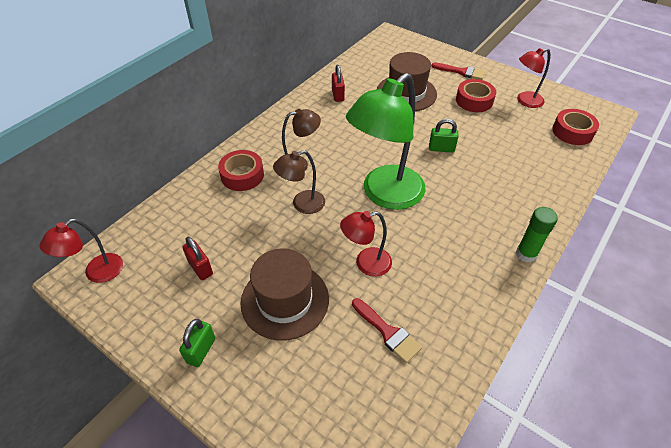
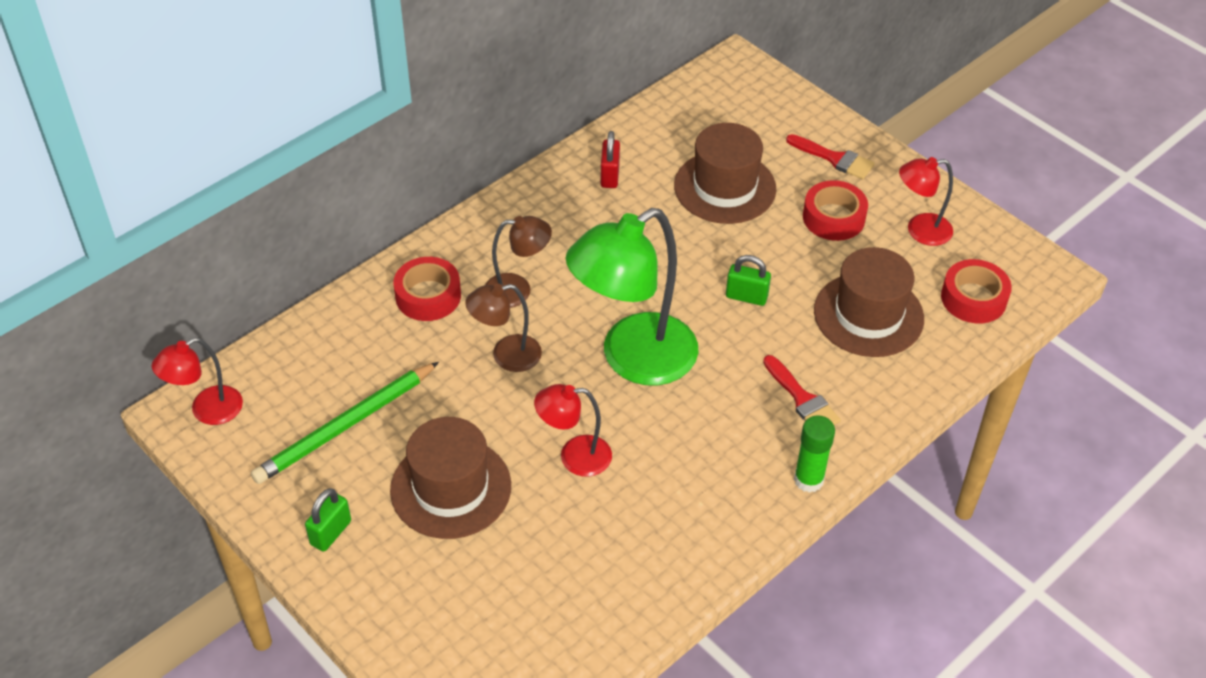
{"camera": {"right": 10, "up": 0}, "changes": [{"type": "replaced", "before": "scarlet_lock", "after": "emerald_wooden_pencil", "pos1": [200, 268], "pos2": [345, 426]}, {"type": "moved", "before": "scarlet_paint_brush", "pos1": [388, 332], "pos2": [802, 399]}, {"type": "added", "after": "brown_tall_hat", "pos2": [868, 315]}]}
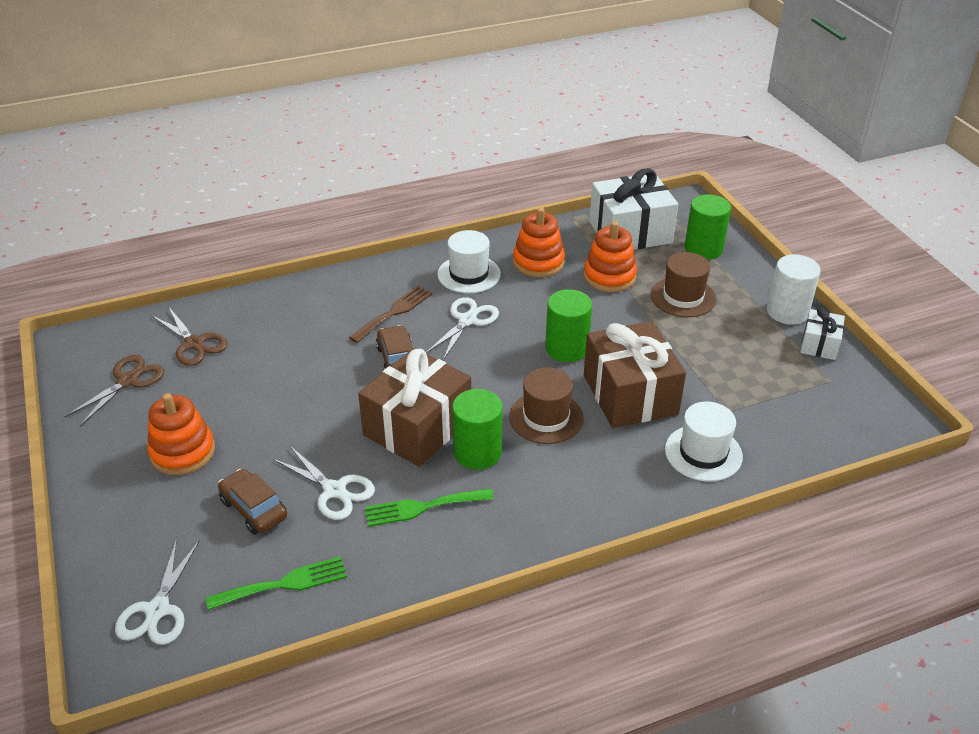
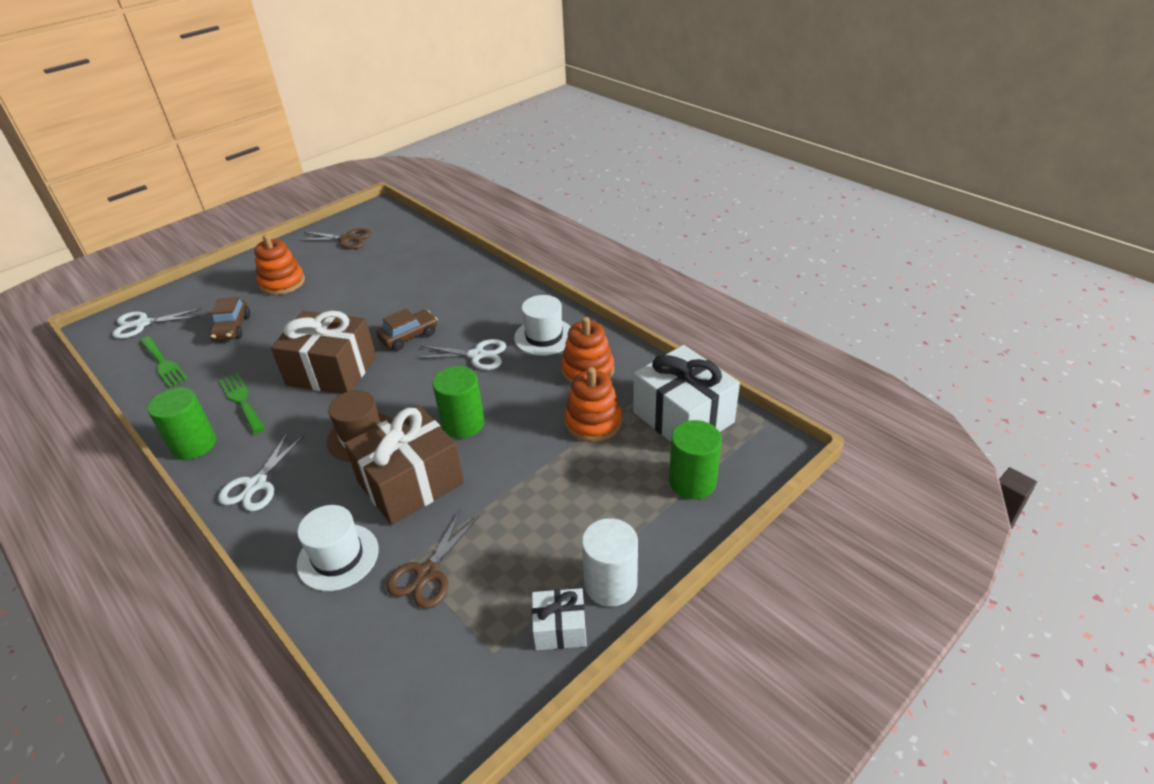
{"camera": {"right": 70, "up": 0}, "changes": [{"type": "removed", "before": "brown_tall_hat", "pos1": [683, 297]}, {"type": "removed", "before": "brown_table_fork", "pos1": [394, 312]}, {"type": "moved", "before": "brown_scissors", "pos1": [194, 344], "pos2": [427, 573]}, {"type": "moved", "before": "emerald_solid_cylinder", "pos1": [477, 452], "pos2": [194, 444]}, {"type": "moved", "before": "snow-white_scissors", "pos1": [335, 490], "pos2": [256, 485]}, {"type": "turned", "before": "brown_automobile", "pos1": [254, 509], "pos2": [232, 328], "turn": 150}]}
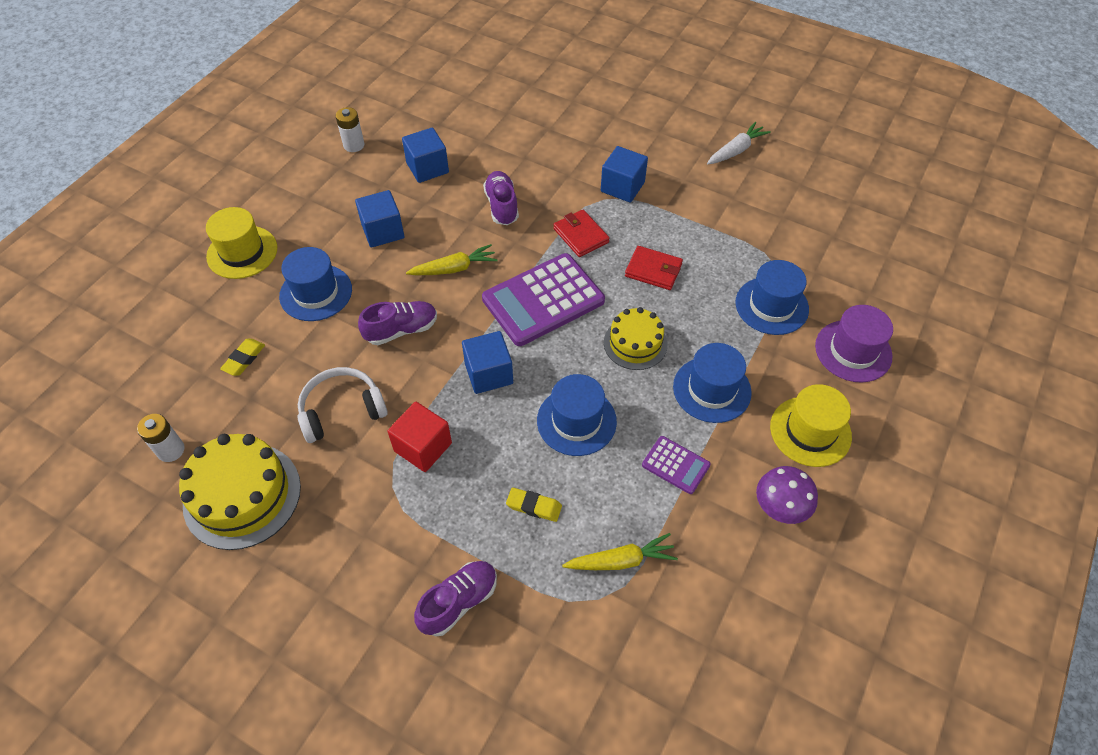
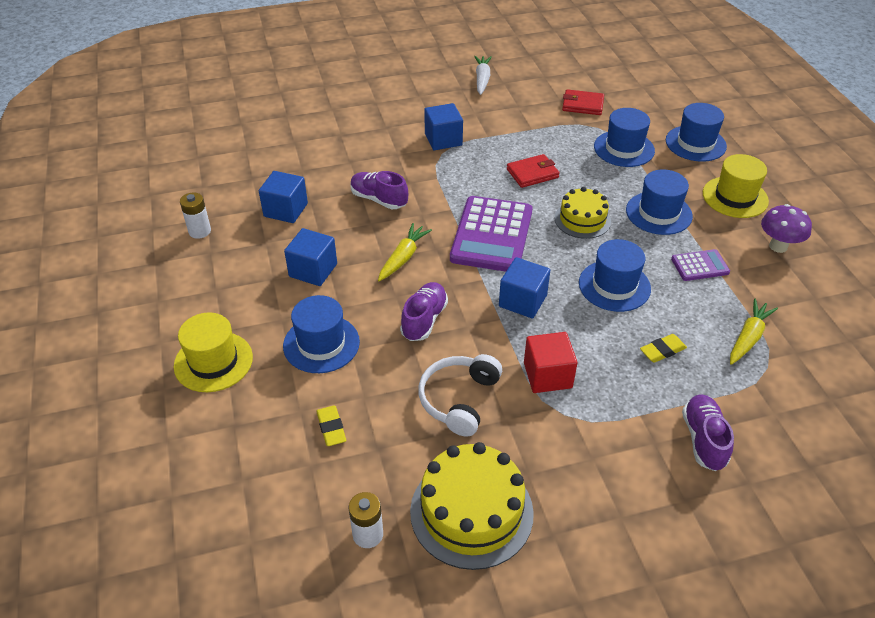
{"camera": {"right": -45, "up": -10}, "changes": [{"type": "moved", "before": "scarlet_billfold", "pos1": [580, 235], "pos2": [582, 105]}, {"type": "recoloured", "before": "violet_tall_hat", "after": "cobalt_tall_hat", "pos1": [853, 351], "pos2": [695, 143]}]}
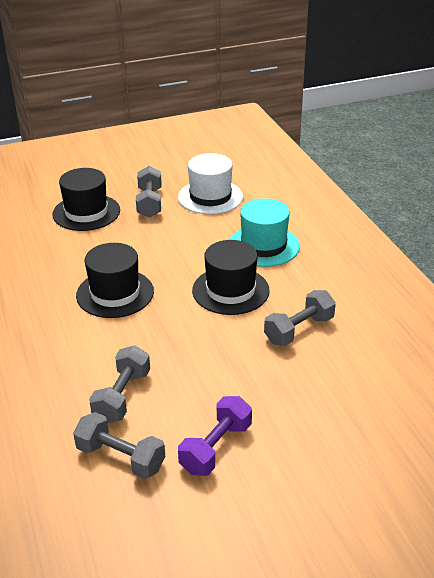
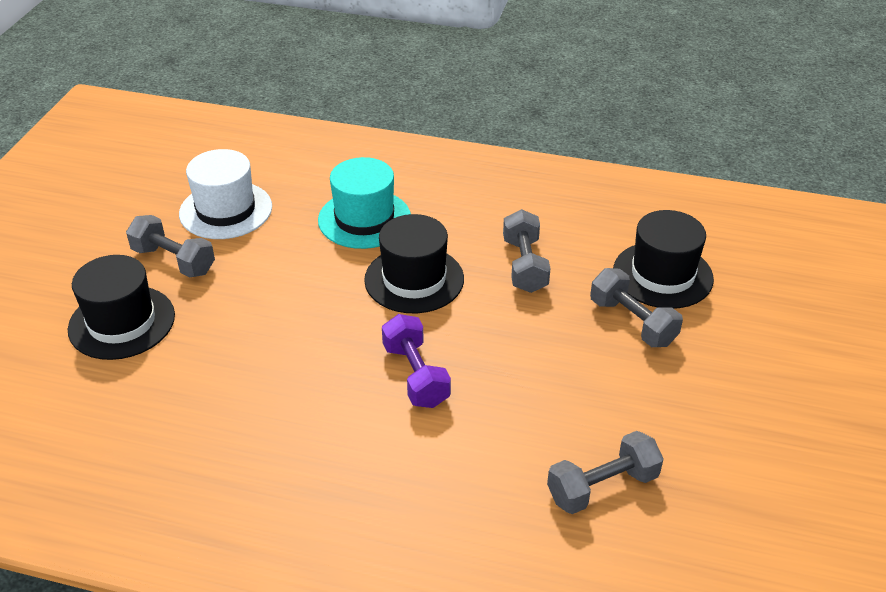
{"camera": {"right": -55, "up": 5}, "changes": [{"type": "moved", "before": "ebony_tall_hat", "pos1": [115, 293], "pos2": [662, 275]}, {"type": "moved", "before": "gray_dumbbell", "pos1": [122, 396], "pos2": [632, 322]}, {"type": "moved", "before": "violet_dumbbell", "pos1": [216, 448], "pos2": [415, 375]}]}
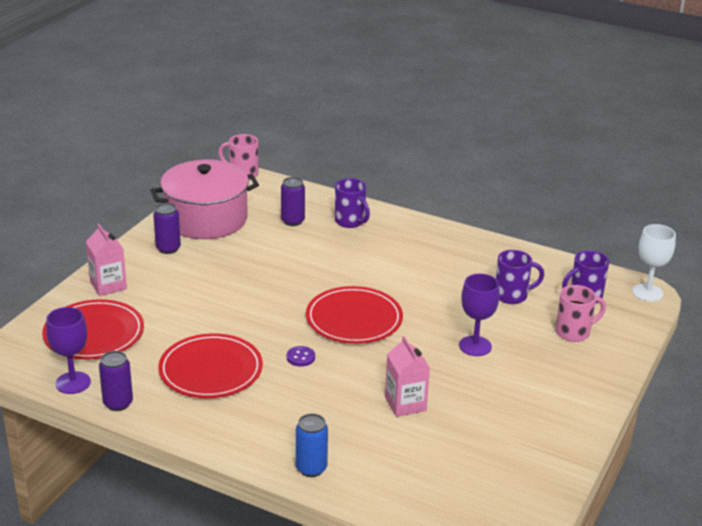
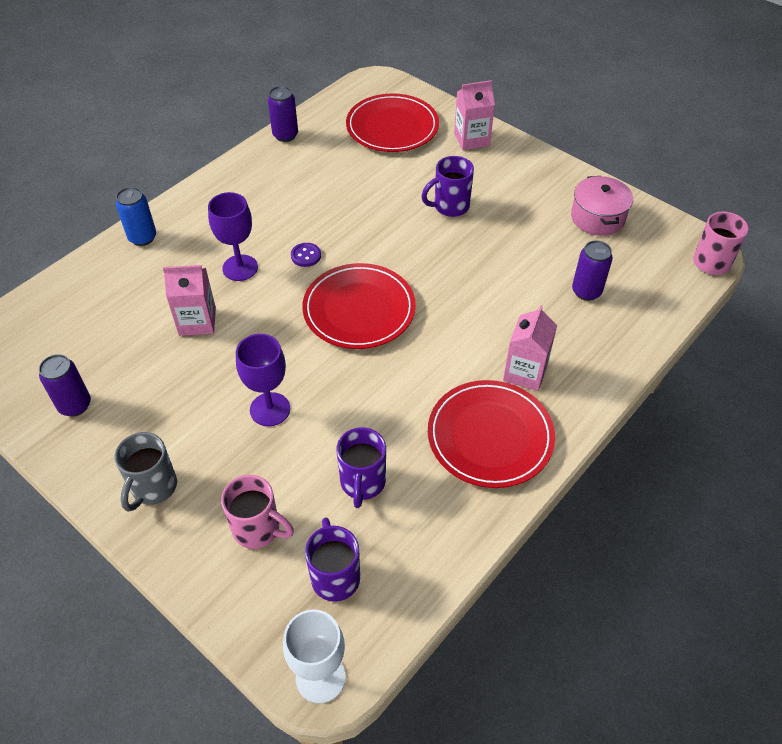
{"camera": {"right": 105, "up": 20}, "changes": [{"type": "resized", "before": "pink_pot", "pos1": [206, 219], "pos2": [597, 217], "scale": 0.55}, {"type": "moved", "before": "violet_coffee_mug", "pos1": [350, 222], "pos2": [450, 206]}, {"type": "moved", "before": "violet_soda_can", "pos1": [168, 248], "pos2": [75, 405]}, {"type": "turned", "before": "pink_coffee_mug", "pos1": [574, 332], "pos2": [258, 529], "turn": -60}, {"type": "moved", "before": "violet_chalice", "pos1": [73, 383], "pos2": [240, 268]}, {"type": "moved", "before": "scarlet_flat_dish", "pos1": [211, 370], "pos2": [490, 436]}, {"type": "added", "after": "pink_milk_carton", "pos2": [525, 372]}, {"type": "added", "after": "gray_coffee_mug", "pos2": [153, 487]}]}
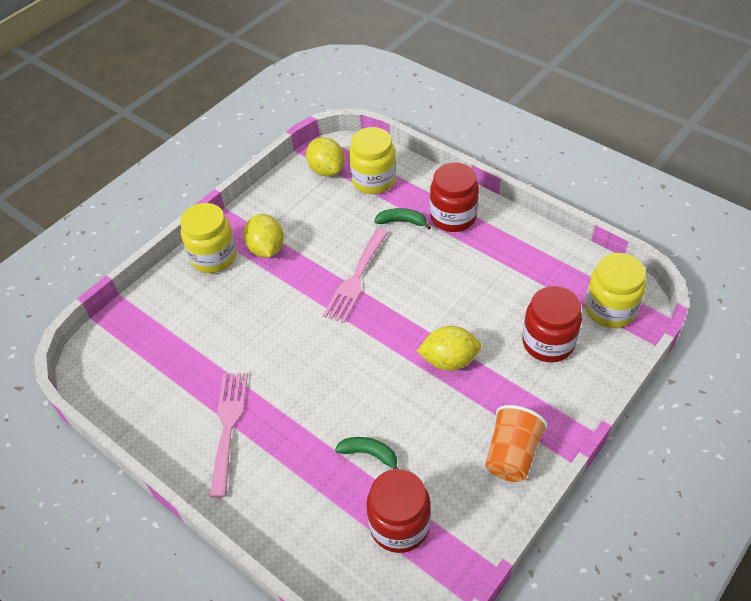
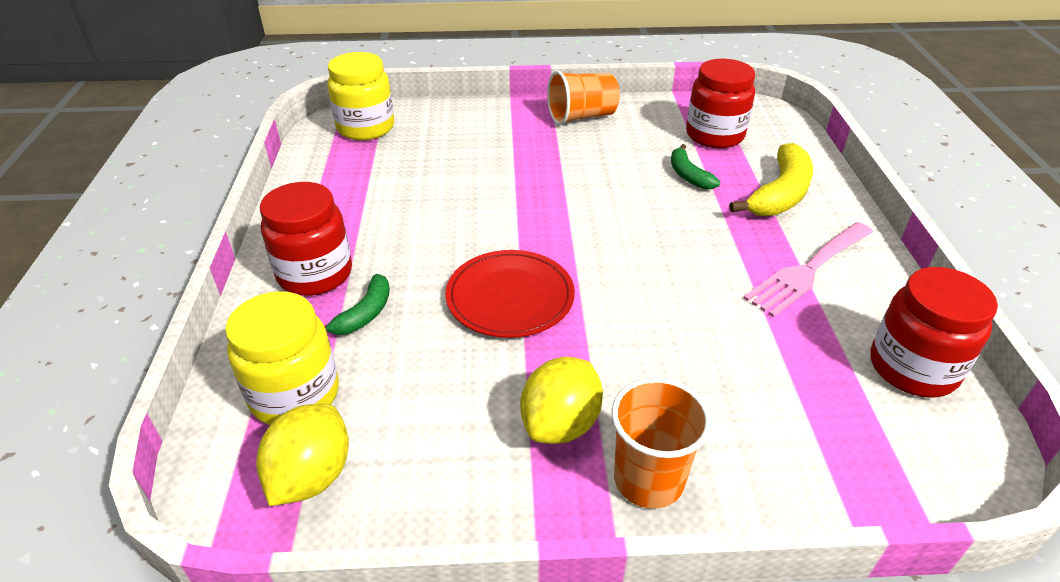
{"camera": {"right": -135, "up": -10}, "changes": [{"type": "replaced", "before": "golden_preserve_jar", "after": "bright_orange_beaker", "pos1": [213, 257], "pos2": [648, 479]}, {"type": "turned", "before": "emerald_banana", "pos1": [402, 221], "pos2": [364, 314], "turn": -120}, {"type": "replaced", "before": "pink_table_fork", "after": "scarlet_flat_dish", "pos1": [355, 279], "pos2": [510, 297]}, {"type": "moved", "before": "scarlet_preserve_jar", "pos1": [548, 342], "pos2": [912, 368]}, {"type": "removed", "before": "golden_toy_lemon", "pos1": [449, 360]}, {"type": "added", "after": "golden_banana", "pos2": [780, 194]}]}
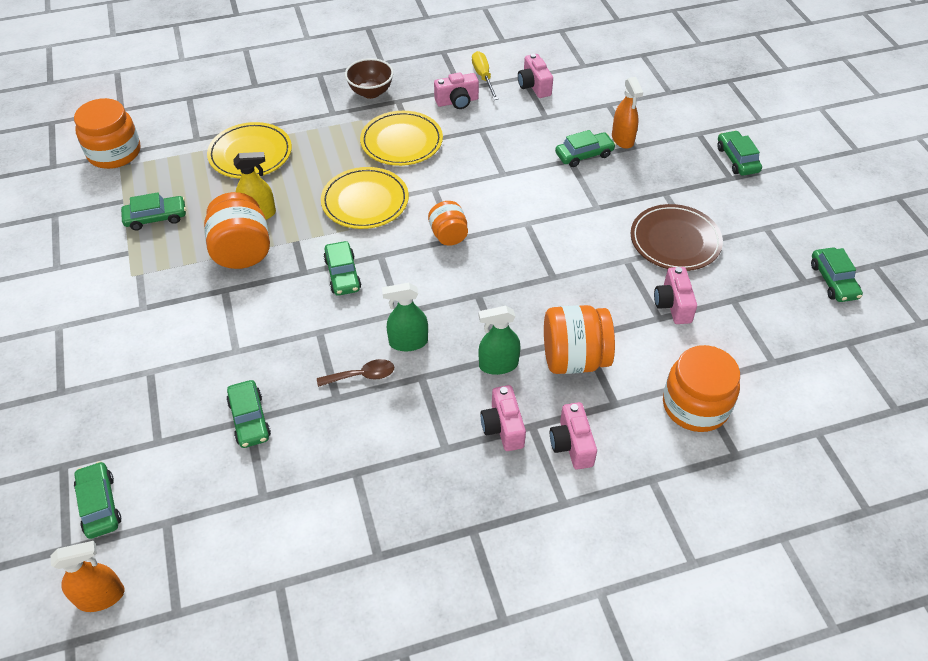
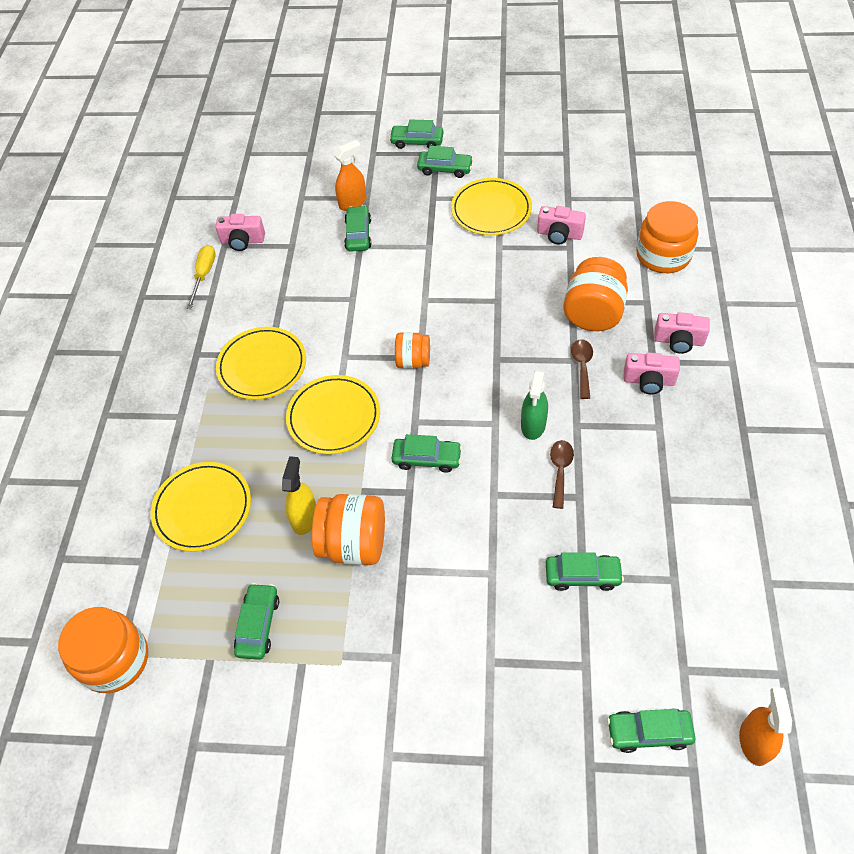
{"camera": {"right": -65, "up": 5}, "changes": [{"type": "turned", "before": "golden_hand_screwdriver", "pos1": [483, 77], "pos2": [204, 275], "turn": 90}, {"type": "removed", "before": "brown_deep_dish", "pos1": [371, 92]}, {"type": "removed", "before": "pink_compact_camera", "pos1": [457, 101]}, {"type": "turned", "before": "bright_orange_sprayer", "pos1": [622, 139], "pos2": [353, 203], "turn": -45}, {"type": "recoloured", "before": "brown_flat_dish", "after": "golden_flat_dish", "pos1": [675, 241], "pos2": [491, 210]}, {"type": "moved", "before": "emerald_automobile", "pos1": [833, 281], "pos2": [445, 169]}, {"type": "replaced", "before": "emerald_sprayer", "after": "brown_tablespoon", "pos1": [498, 365], "pos2": [582, 366]}]}
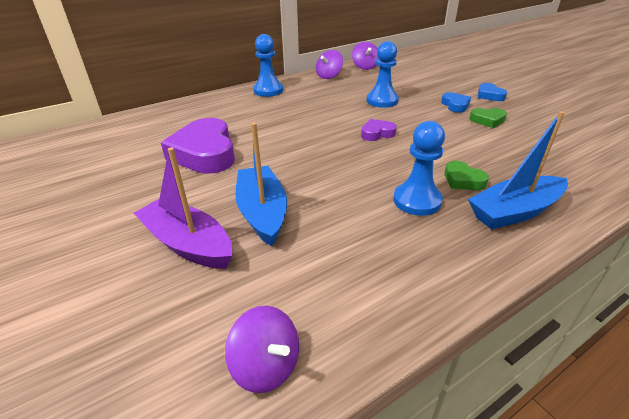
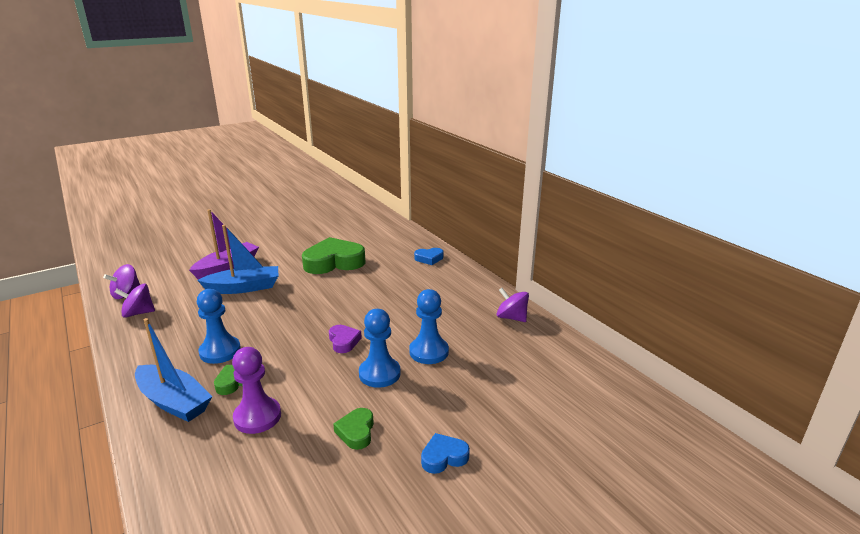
{"camera": {"right": 90, "up": -10}, "changes": [{"type": "moved", "before": "cobalt_pawn", "pos1": [268, 90], "pos2": [379, 374]}, {"type": "moved", "before": "violet_toy_top", "pos1": [365, 67], "pos2": [138, 313]}, {"type": "moved", "before": "cobalt_love_heart", "pos1": [455, 105], "pos2": [429, 258]}, {"type": "turned", "before": "cobalt_boat", "pos1": [514, 212], "pos2": [174, 401], "turn": 150}, {"type": "recoloured", "before": "violet_love_heart", "after": "emerald_love_heart", "pos1": [205, 153], "pos2": [334, 262]}, {"type": "added", "after": "violet_pawn", "pos2": [257, 417]}]}
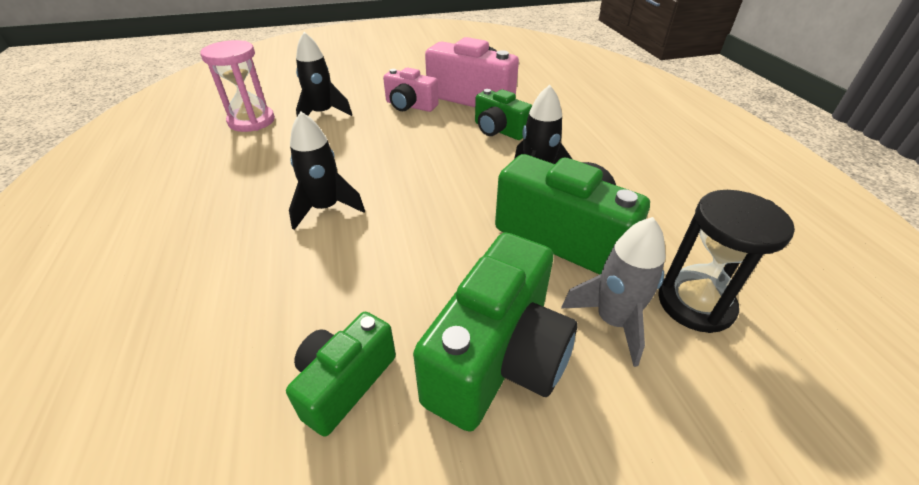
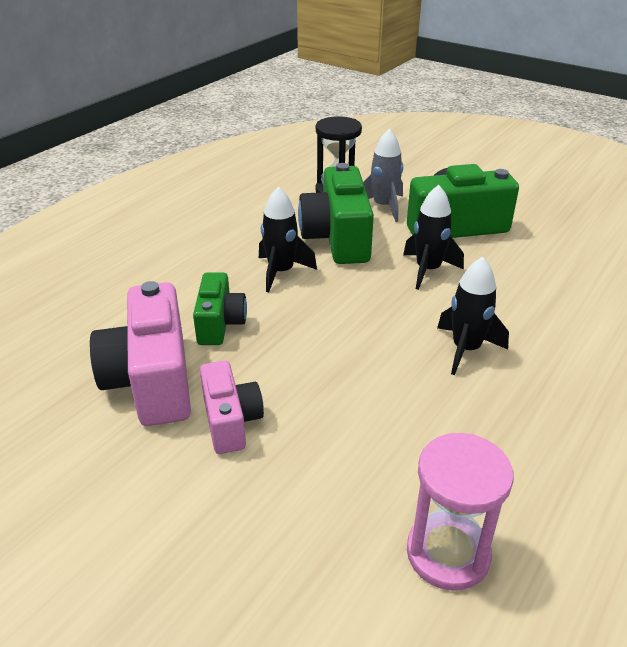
{"camera": {"right": -130, "up": -5}, "changes": [{"type": "moved", "before": "ebony_spaceship", "pos1": [322, 114], "pos2": [428, 270]}, {"type": "removed", "before": "emerald_compact_camera", "pos1": [344, 382]}]}
